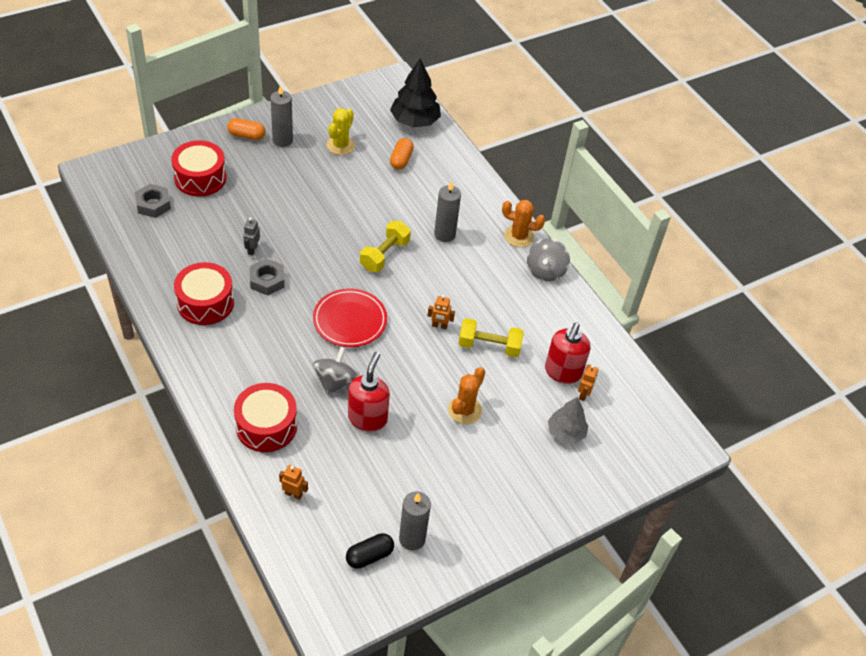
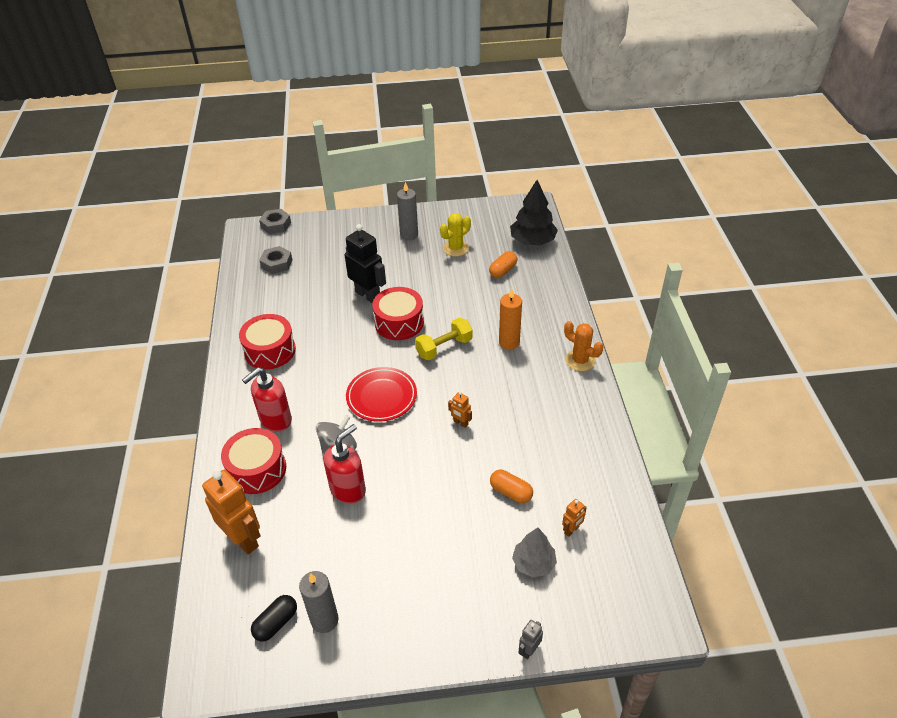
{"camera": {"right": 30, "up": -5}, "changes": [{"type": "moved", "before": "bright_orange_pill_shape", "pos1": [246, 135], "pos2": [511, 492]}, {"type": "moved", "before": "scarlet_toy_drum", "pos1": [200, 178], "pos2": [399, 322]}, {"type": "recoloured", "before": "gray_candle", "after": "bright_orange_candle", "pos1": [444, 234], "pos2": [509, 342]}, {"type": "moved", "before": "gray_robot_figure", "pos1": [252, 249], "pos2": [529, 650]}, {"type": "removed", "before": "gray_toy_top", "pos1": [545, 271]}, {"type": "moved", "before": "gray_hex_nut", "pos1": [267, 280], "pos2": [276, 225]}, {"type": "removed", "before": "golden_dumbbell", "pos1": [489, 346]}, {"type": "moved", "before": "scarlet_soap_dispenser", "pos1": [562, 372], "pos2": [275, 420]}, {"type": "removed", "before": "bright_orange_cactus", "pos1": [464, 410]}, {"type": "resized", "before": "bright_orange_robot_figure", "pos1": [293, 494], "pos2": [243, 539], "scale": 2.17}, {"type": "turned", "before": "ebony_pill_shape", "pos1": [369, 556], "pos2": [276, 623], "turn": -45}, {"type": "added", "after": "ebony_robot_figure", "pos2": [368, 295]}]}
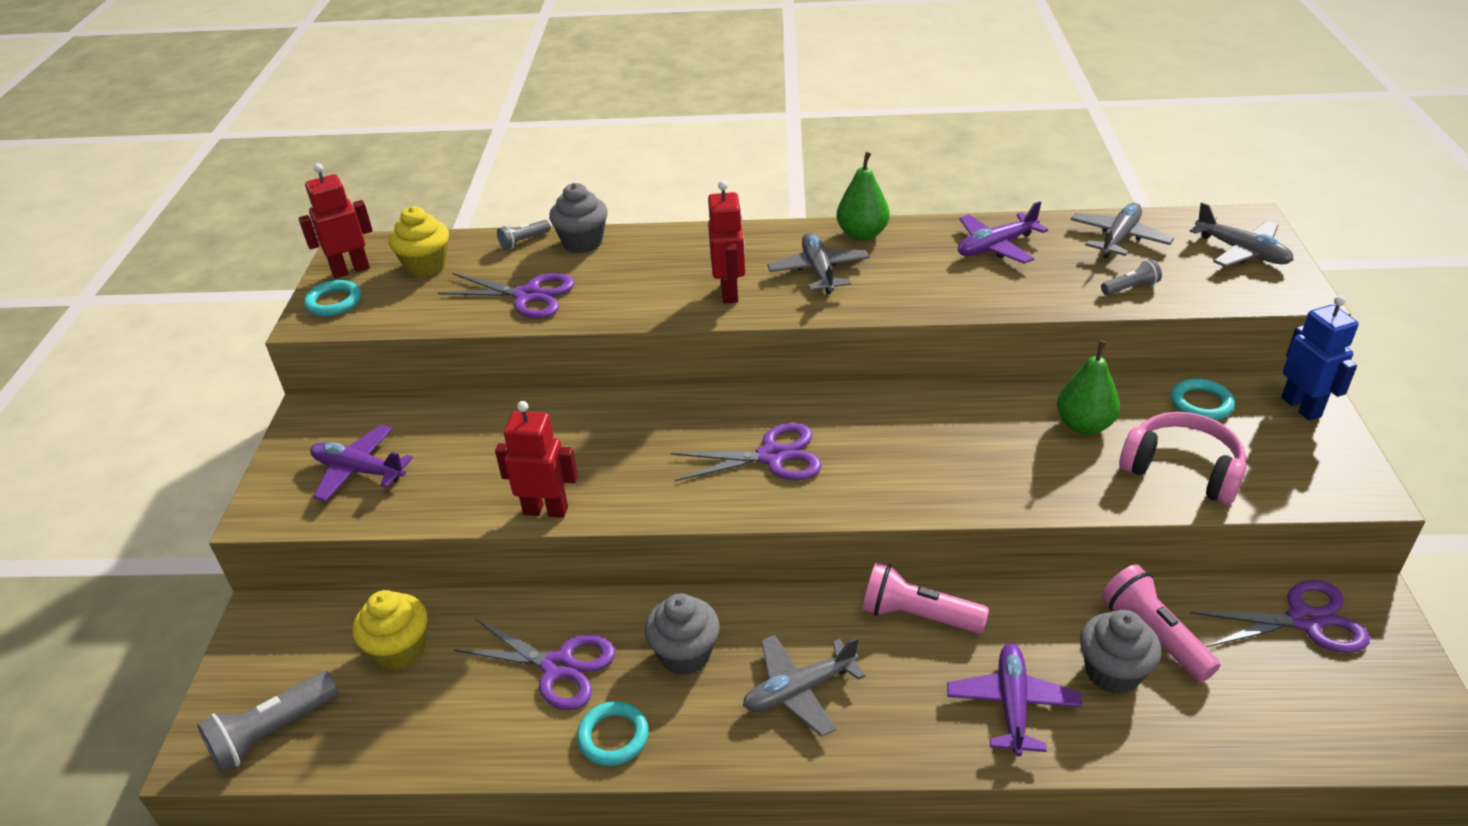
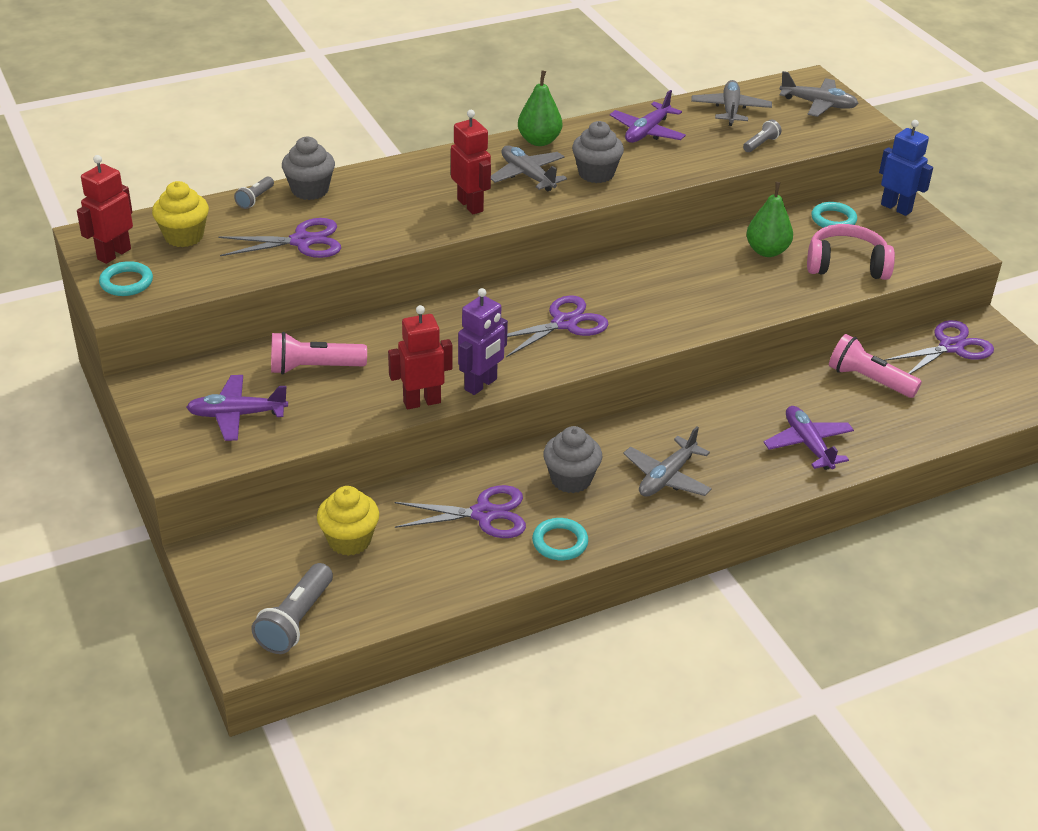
{"camera": {"right": -30, "up": 0}, "changes": [{"type": "moved", "before": "pink_flashlight", "pos1": [918, 615], "pos2": [314, 368]}, {"type": "moved", "before": "gray_fairy_cake", "pos1": [1112, 672], "pos2": [596, 174]}, {"type": "added", "after": "violet_robot_figure", "pos2": [481, 384]}]}
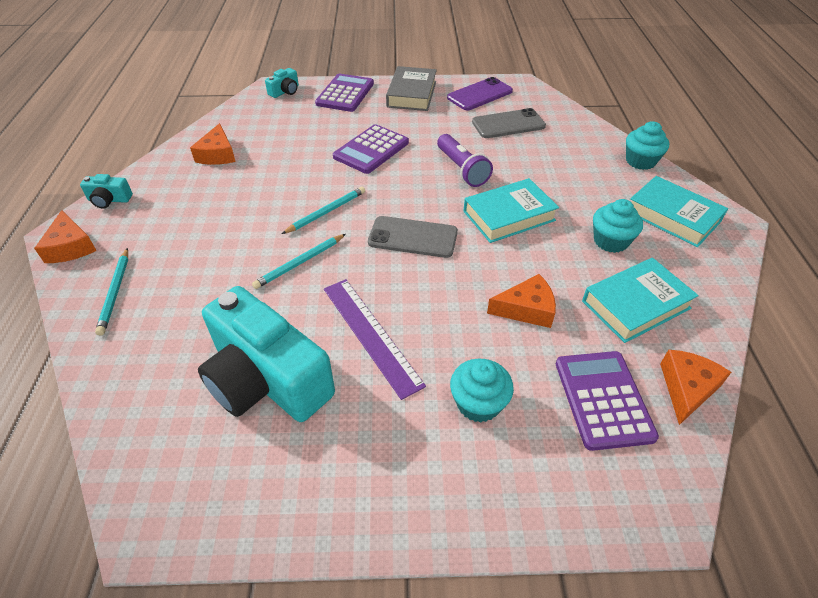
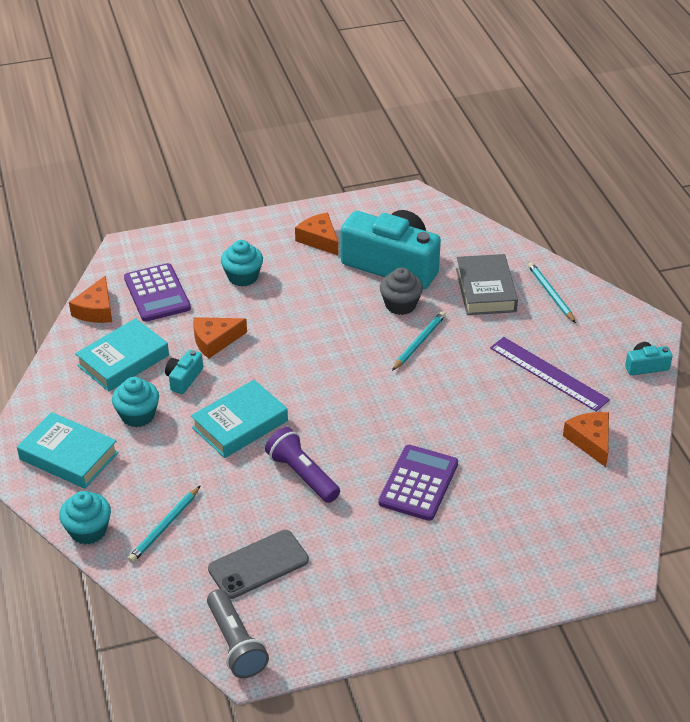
{"camera": {"right": 165, "up": -5}, "changes": [{"type": "moved", "before": "gray_hardback", "pos1": [412, 94], "pos2": [485, 290]}, {"type": "moved", "before": "turquoise_compact_camera", "pos1": [285, 91], "pos2": [184, 378]}, {"type": "removed", "before": "violet_pocket_calculator", "pos1": [345, 94]}, {"type": "removed", "before": "violet_smartphone", "pos1": [479, 94]}, {"type": "moved", "before": "turquoise_wooden_pencil", "pos1": [326, 212], "pos2": [165, 526]}, {"type": "moved", "before": "bright_orange_cheese_wedge", "pos1": [70, 247], "pos2": [319, 239]}, {"type": "removed", "before": "gray_smartphone", "pos1": [413, 237]}, {"type": "moved", "before": "violet_ruler", "pos1": [371, 334], "pos2": [548, 373]}, {"type": "added", "after": "gray_fairy_cake", "pos2": [400, 305]}, {"type": "added", "after": "gray_flashlight", "pos2": [236, 644]}]}
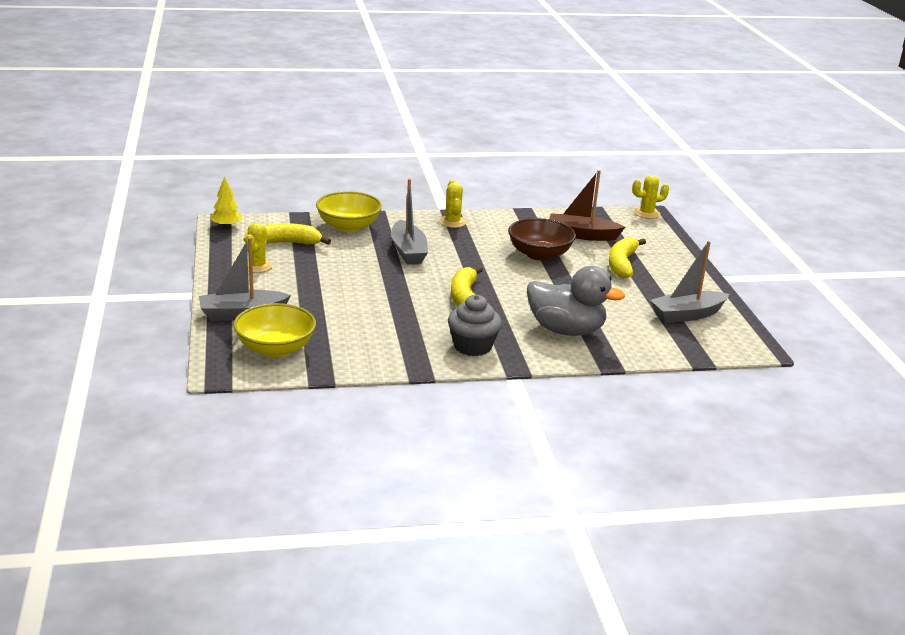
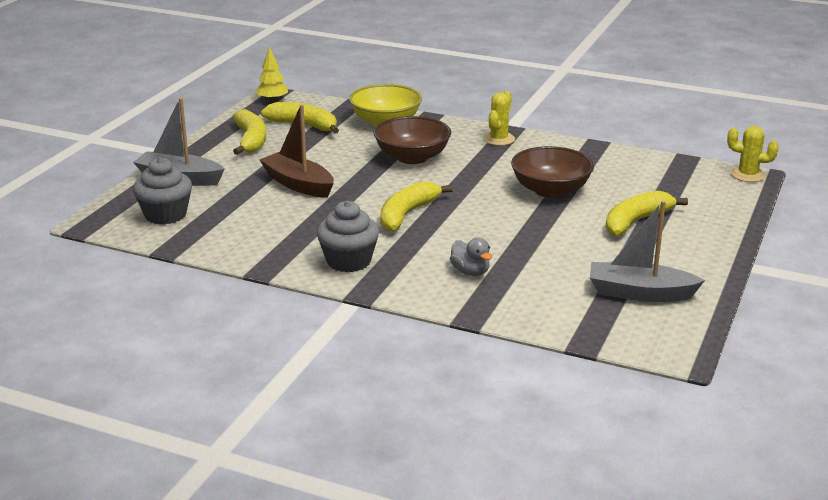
{"camera": {"right": 35, "up": 0}, "changes": [{"type": "moved", "before": "brown_boat", "pos1": [582, 235], "pos2": [298, 184]}, {"type": "replaced", "before": "gray_boat", "after": "brown_deep_dish", "pos1": [408, 251], "pos2": [412, 157]}, {"type": "replaced", "before": "golden_cactus", "after": "golden_banana", "pos1": [257, 266], "pos2": [250, 140]}, {"type": "resized", "before": "gray_rubber_duck", "pos1": [566, 330], "pos2": [470, 272], "scale": 0.47}, {"type": "replaced", "before": "golden_deep_dish", "after": "gray_fairy_cake", "pos1": [275, 348], "pos2": [165, 215]}]}
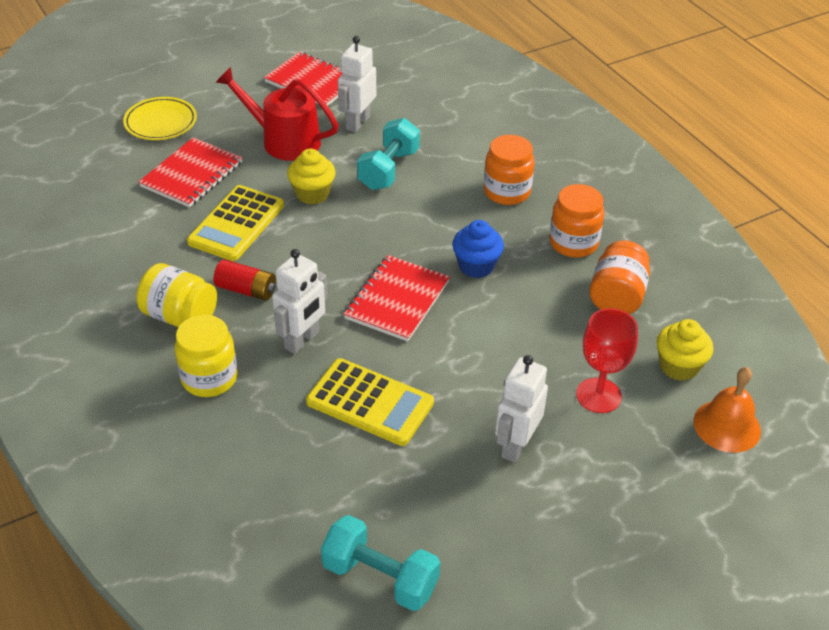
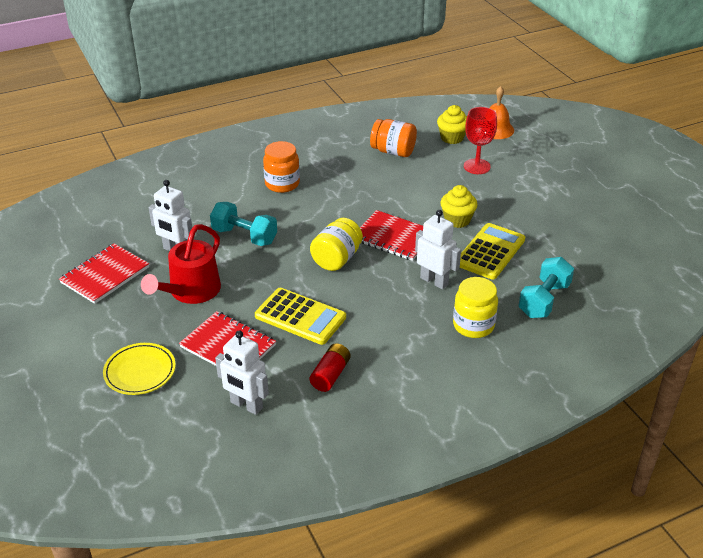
{"camera": {"right": -85, "up": -5}, "changes": [{"type": "moved", "before": "golden_fairy_cake", "pos1": [312, 194], "pos2": [457, 220]}, {"type": "removed", "before": "bright_orange_preserve_jar", "pos1": [573, 243]}, {"type": "removed", "before": "cobalt_fairy_cake", "pos1": [476, 266]}, {"type": "moved", "before": "scarlet_AA_battery", "pos1": [246, 290], "pos2": [330, 375]}, {"type": "moved", "before": "golden_preserve_jar", "pos1": [180, 316], "pos2": [336, 259]}, {"type": "moved", "before": "snow-white_robot_figure", "pos1": [516, 445], "pos2": [246, 405]}, {"type": "moved", "before": "turquoise_dumbbell", "pos1": [380, 577], "pos2": [544, 300]}]}
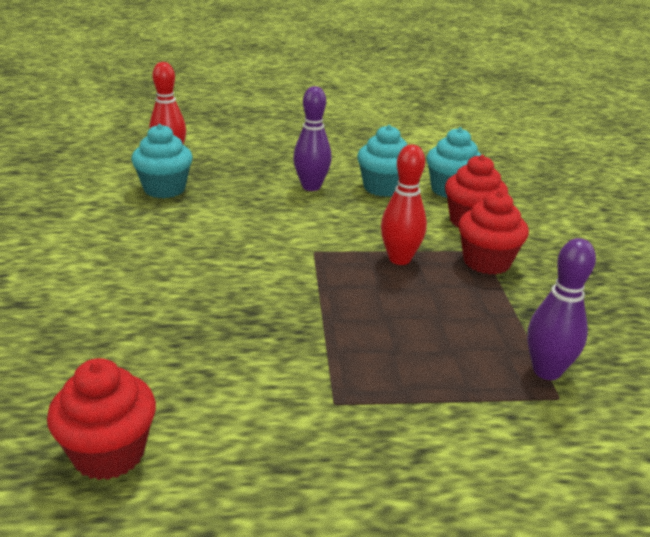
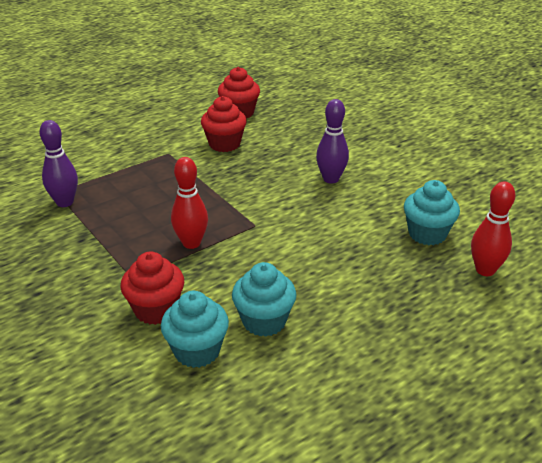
{"camera": {"right": 150, "up": 5}, "changes": [{"type": "moved", "before": "violet_skittle", "pos1": [311, 187], "pos2": [331, 179]}, {"type": "moved", "before": "scarlet_fairy_cake", "pos1": [486, 262], "pos2": [224, 144]}]}
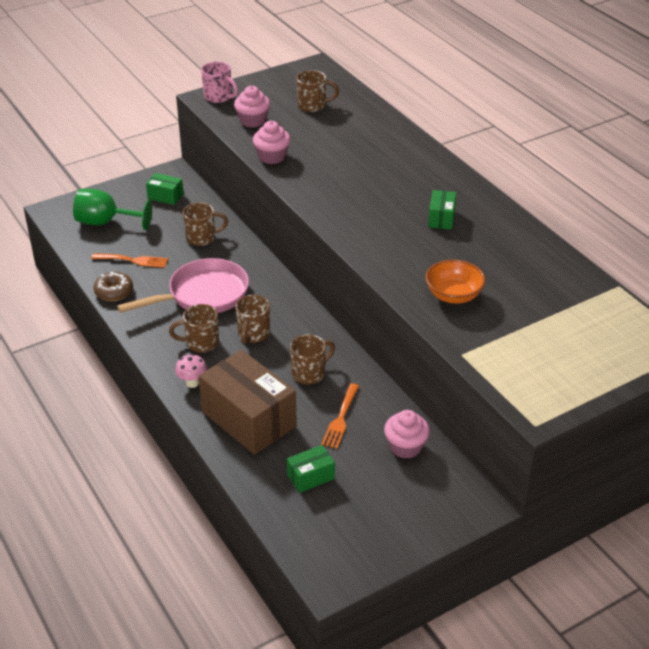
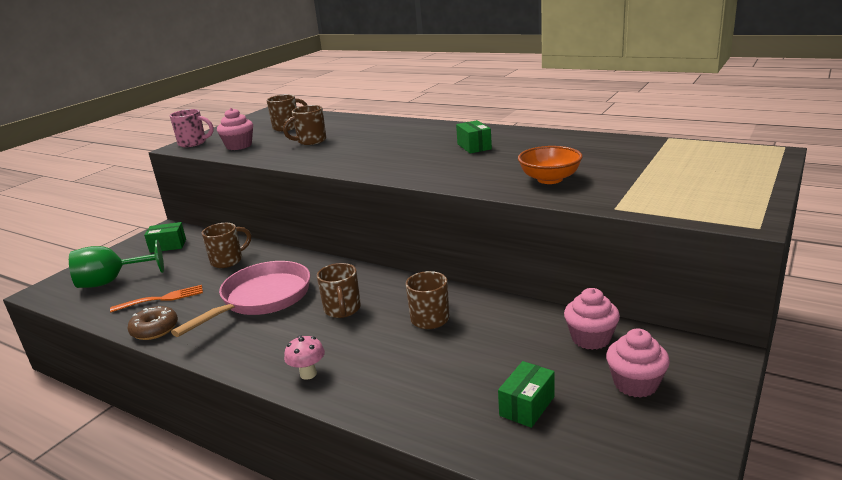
{"camera": {"right": -25, "up": -15}, "changes": [{"type": "moved", "before": "pink_fairy_cake", "pos1": [272, 157], "pos2": [635, 384]}, {"type": "moved", "before": "brown_coffee_mug", "pos1": [200, 343], "pos2": [310, 141]}, {"type": "removed", "before": "brown_package", "pos1": [248, 419]}, {"type": "removed", "before": "bright_orange_table_fork", "pos1": [340, 419]}]}
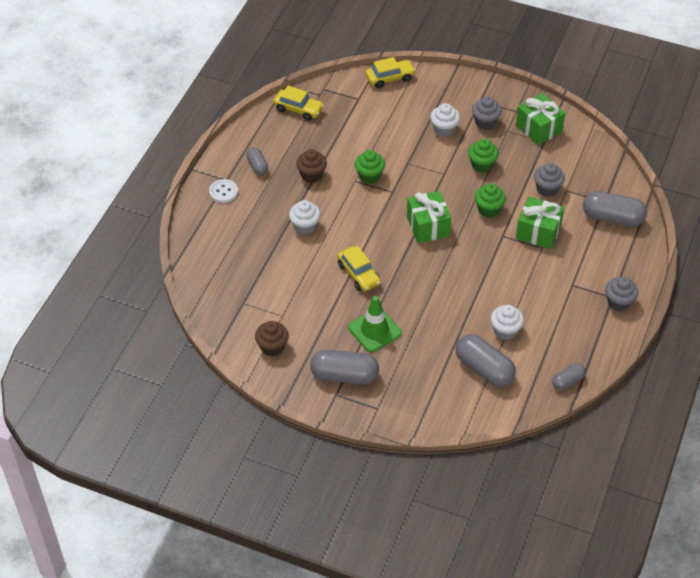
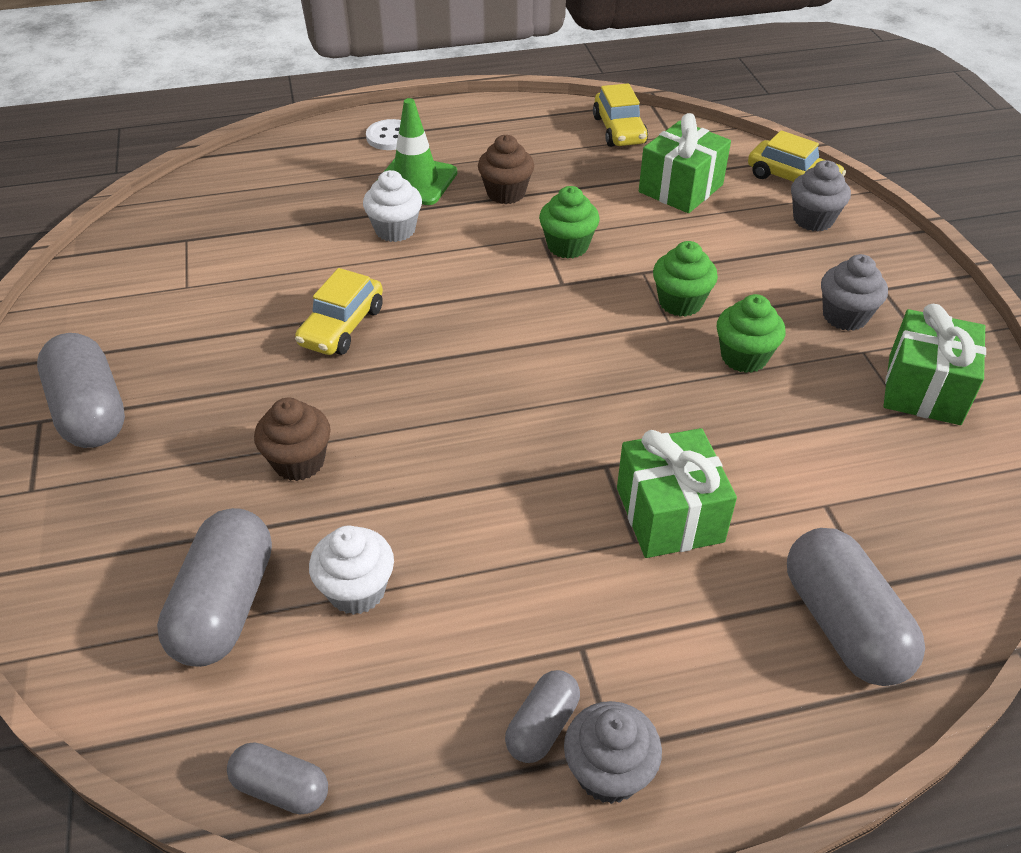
{"camera": {"right": 55, "up": -5}, "changes": [{"type": "removed", "before": "snow-white_fairy_cake", "pos1": [444, 129]}, {"type": "moved", "before": "gray_pill_shape", "pos1": [257, 166], "pos2": [542, 726]}, {"type": "moved", "before": "gray_fairy_cake", "pos1": [547, 189], "pos2": [813, 220]}, {"type": "moved", "before": "emerald_fairy_cake", "pos1": [488, 209], "pos2": [680, 302]}, {"type": "moved", "before": "emerald_wrapped_gift", "pos1": [428, 226], "pos2": [680, 188]}, {"type": "moved", "before": "emerald_safety_cone", "pos1": [374, 330], "pos2": [415, 181]}, {"type": "moved", "before": "brown_fairy_cake", "pos1": [272, 347], "pos2": [299, 462]}]}
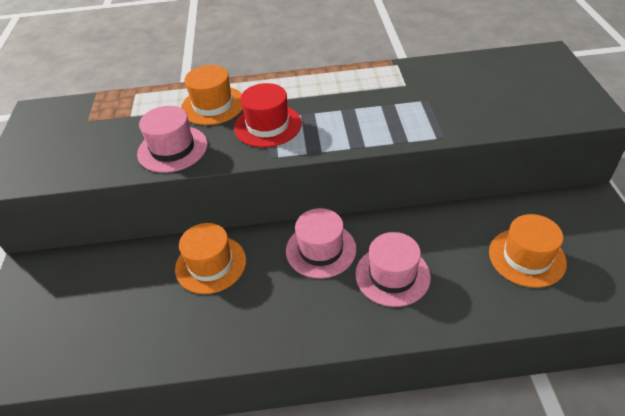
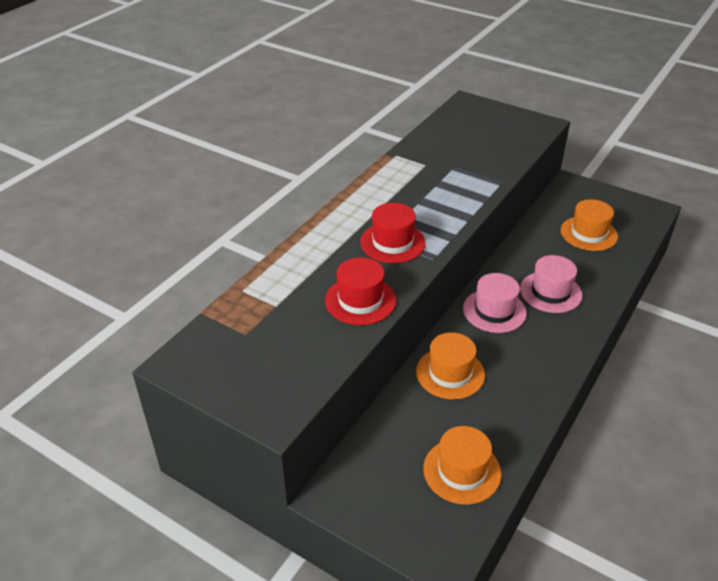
{"camera": {"right": -55, "up": -5}, "changes": [{"type": "moved", "before": "bright_orange_tall_hat", "pos1": [213, 105], "pos2": [462, 471]}, {"type": "recoloured", "before": "pink_tall_hat", "after": "scarlet_tall_hat", "pos1": [172, 149], "pos2": [360, 300]}]}
